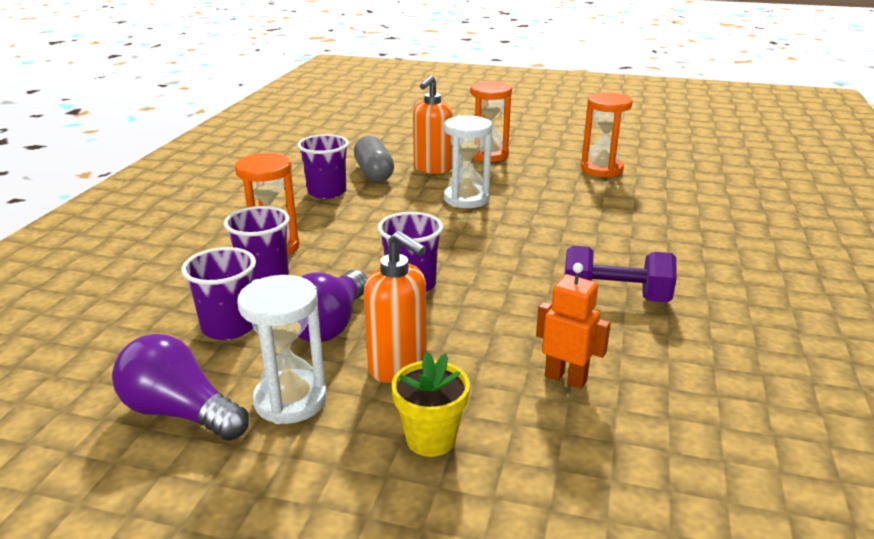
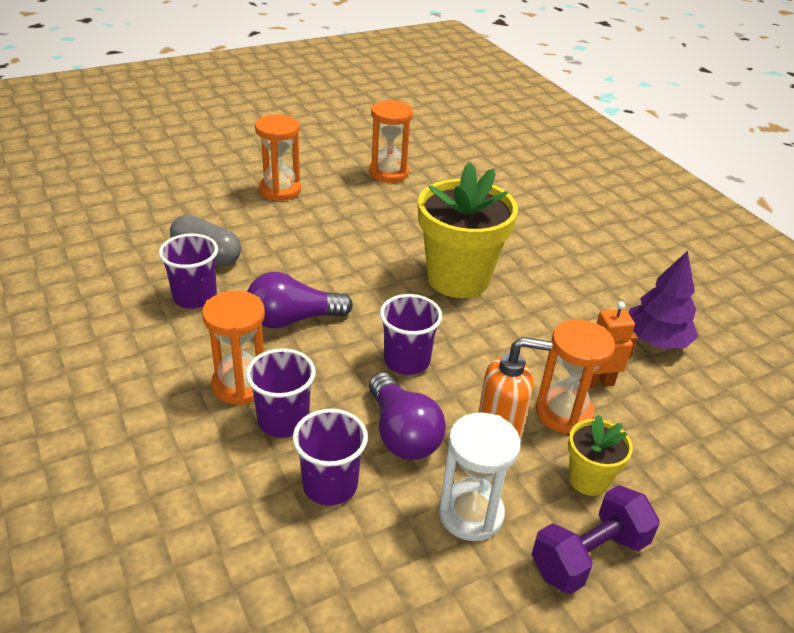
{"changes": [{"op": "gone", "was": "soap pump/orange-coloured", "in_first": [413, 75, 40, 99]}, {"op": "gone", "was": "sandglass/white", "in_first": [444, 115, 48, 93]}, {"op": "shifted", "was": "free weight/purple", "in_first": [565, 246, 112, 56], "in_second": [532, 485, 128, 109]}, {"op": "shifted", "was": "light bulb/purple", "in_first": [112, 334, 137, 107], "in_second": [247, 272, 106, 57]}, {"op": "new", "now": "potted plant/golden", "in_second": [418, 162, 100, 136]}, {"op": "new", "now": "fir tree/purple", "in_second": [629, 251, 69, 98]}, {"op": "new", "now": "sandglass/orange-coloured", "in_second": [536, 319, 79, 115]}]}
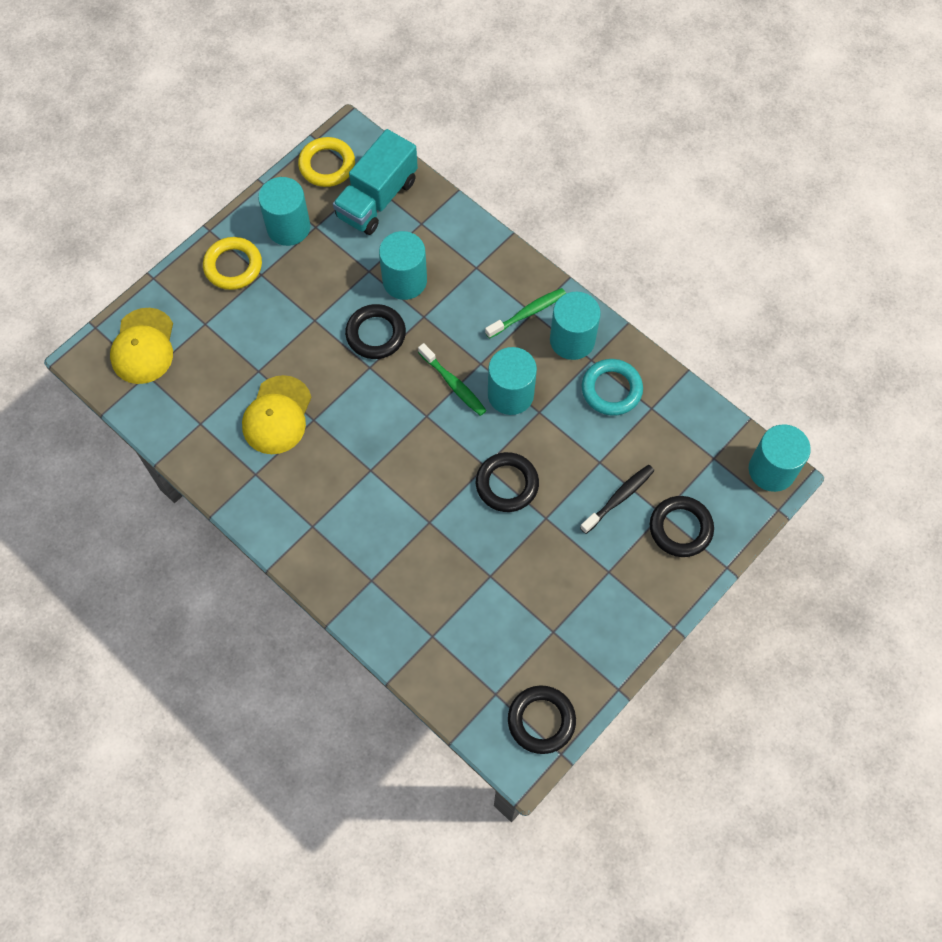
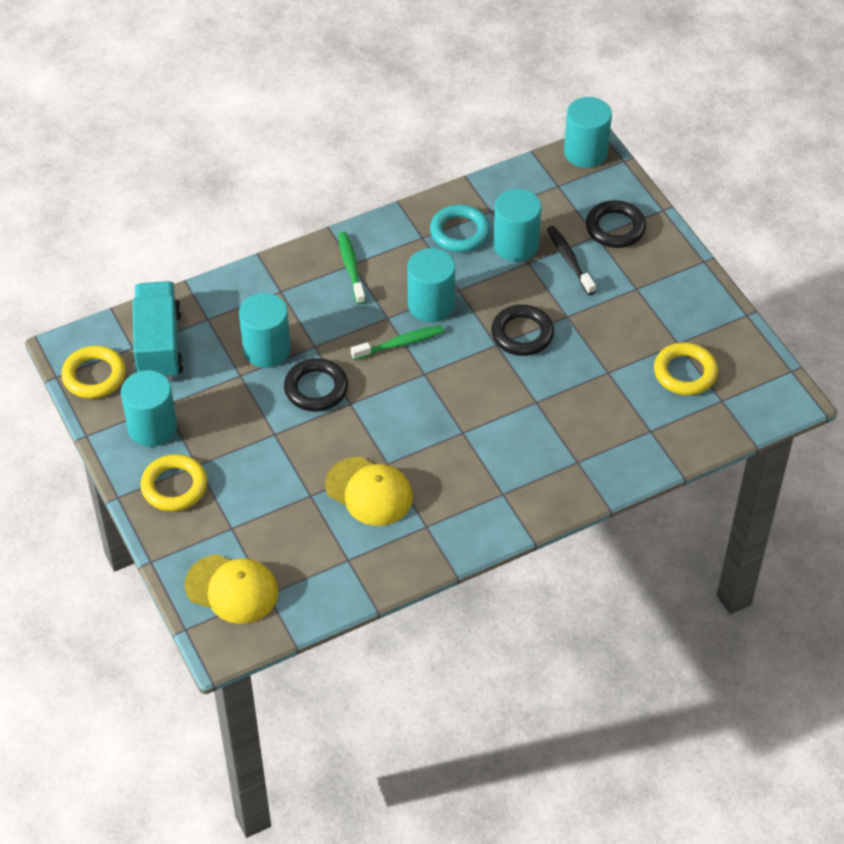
{"changes": [{"op": "rotated", "was": "toy truck/teal", "in_first": [333, 129, 85, 106], "in_second": [133, 281, 50, 98], "clockwise": -150}, {"op": "shifted", "was": "cylinder/teal", "in_first": [550, 292, 51, 68], "in_second": [493, 189, 48, 73]}, {"op": "gone", "was": "ring/black", "in_first": [508, 685, 68, 69]}, {"op": "new", "now": "ring/golden", "in_second": [654, 343, 64, 52]}]}
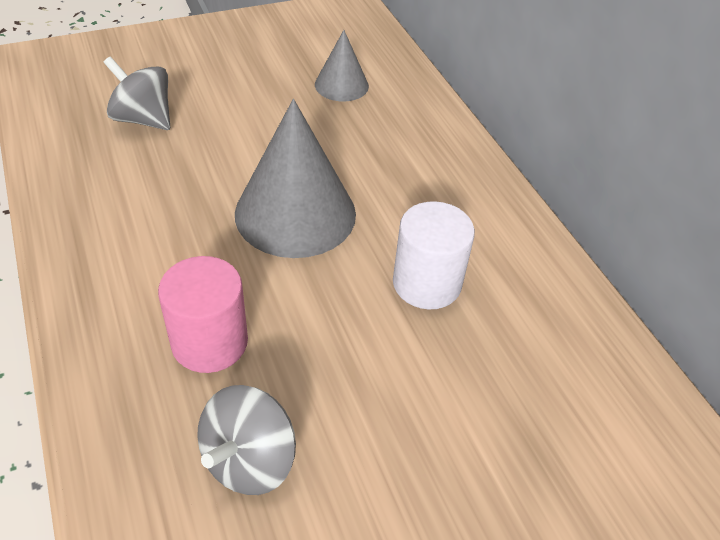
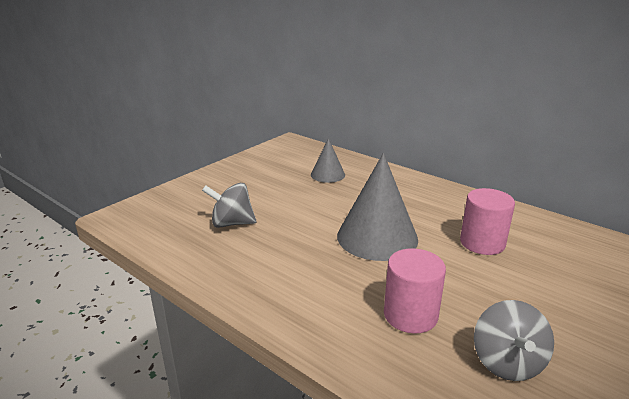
{"changes": [{"op": "repainted", "was": "cylinder/white", "now": "cylinder/rosy", "in_first": [393, 201, 82, 108], "in_second": [460, 188, 55, 67]}]}
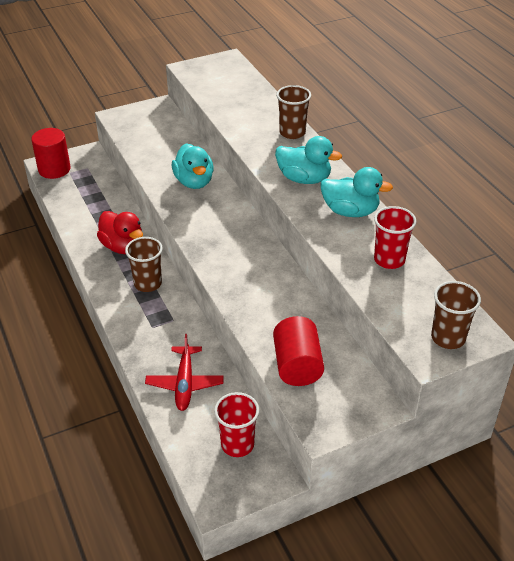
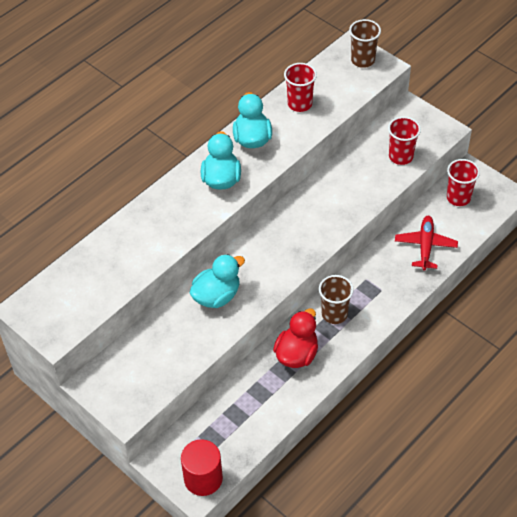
{"changes": [{"op": "gone", "was": "beaker/russet", "in_first": [276, 85, 35, 54]}, {"op": "swapped", "was": "cylinder/scarlet", "now": "beaker/scarlet", "in_first": [273, 316, 51, 70], "in_second": [388, 116, 33, 49]}, {"op": "rotated", "was": "aeroplane/scarlet", "in_first": [145, 334, 79, 77], "in_second": [395, 216, 63, 54], "clockwise": -60}]}
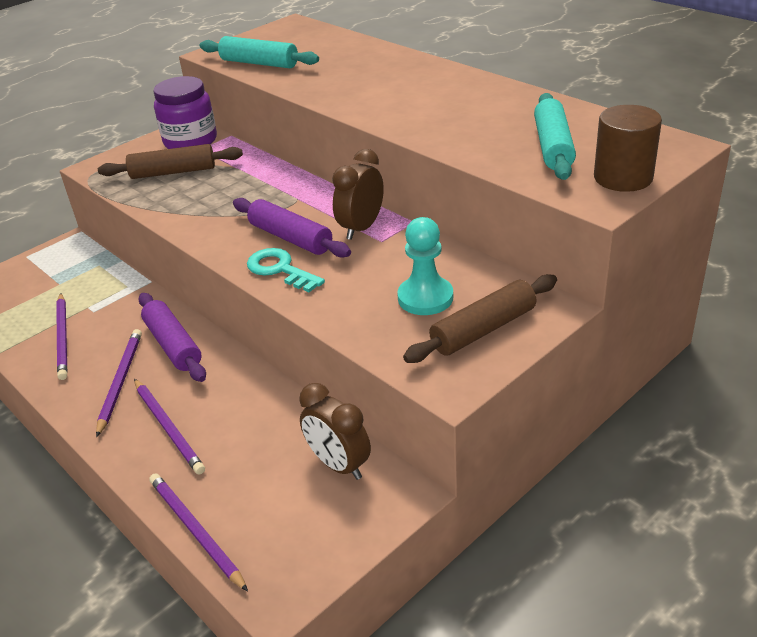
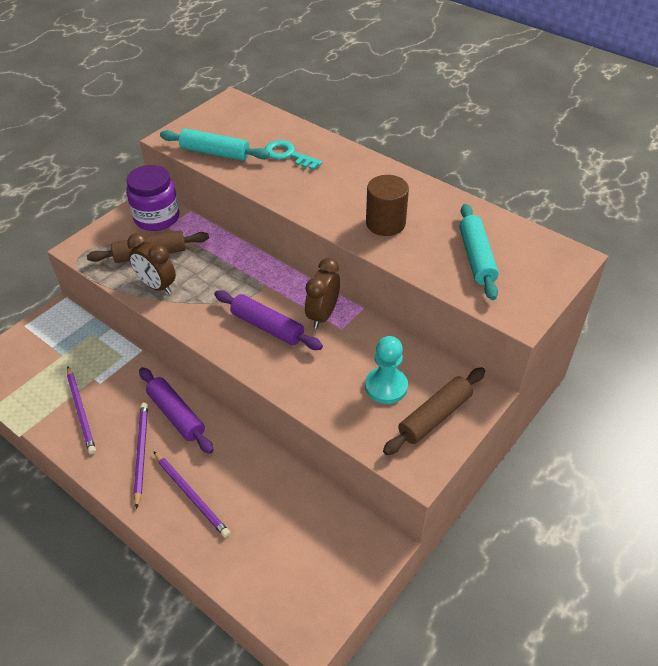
{"changes": [{"op": "shifted", "was": "cylinder/russet", "in_first": [594, 105, 68, 87], "in_second": [366, 175, 43, 61]}, {"op": "shifted", "was": "key/teal", "in_first": [247, 248, 78, 44], "in_second": [265, 140, 57, 30]}, {"op": "shifted", "was": "clock/russet", "in_first": [299, 383, 72, 97], "in_second": [127, 233, 49, 61]}, {"op": "gone", "was": "wooden pencil/purple", "in_first": [149, 473, 99, 119]}]}
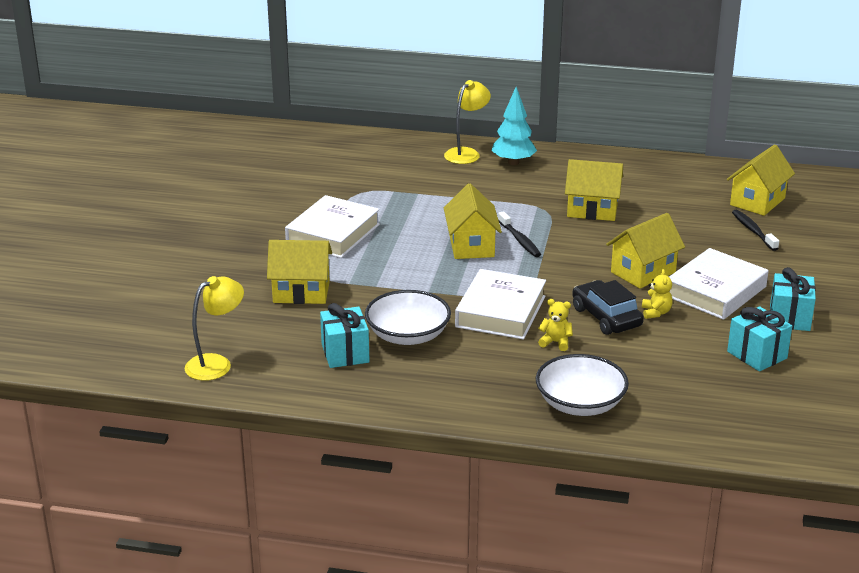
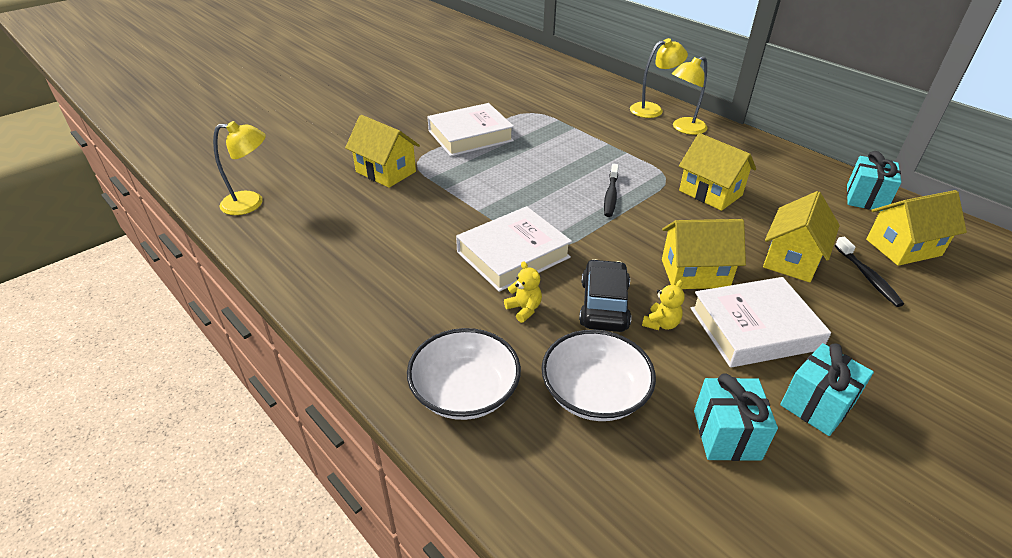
{"changes": [{"op": "swapped", "was": "fir tree/teal", "now": "reading lamp/golden", "in_first": [492, 87, 45, 78], "in_second": [672, 56, 36, 79]}, {"op": "shifted", "was": "house/golden", "in_first": [444, 183, 58, 76], "in_second": [763, 191, 77, 91]}, {"op": "rotated", "was": "tooth brush/black", "in_first": [732, 210, 47, 41], "in_second": [835, 237, 69, 70], "clockwise": 150}, {"op": "shifted", "was": "serving bowl/white", "in_first": [365, 290, 86, 55], "in_second": [541, 330, 115, 91]}, {"op": "shifted", "was": "present/teal", "in_first": [320, 303, 50, 65], "in_second": [847, 151, 54, 60]}]}
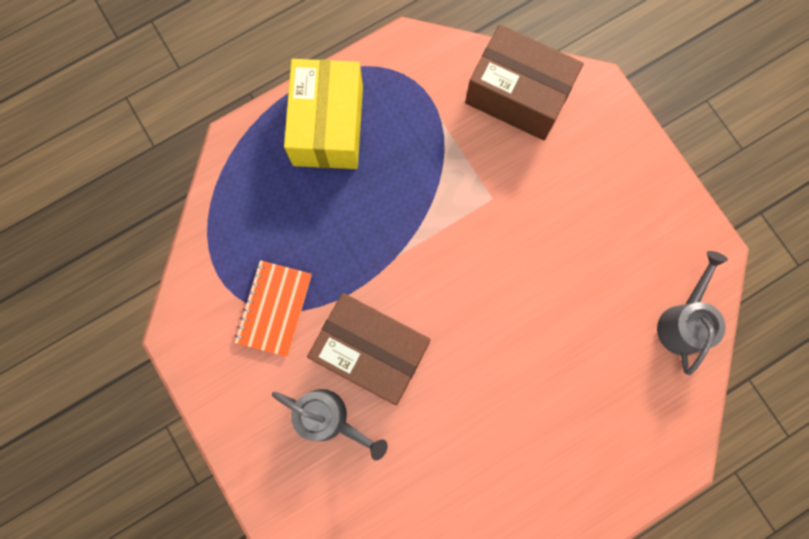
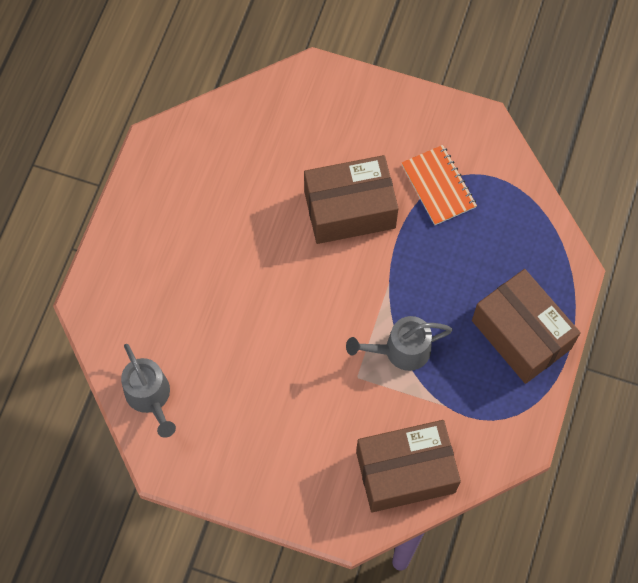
{"changes": [{"op": "repainted", "was": "package/golden", "now": "package/russet", "in_first": [284, 59, 79, 110], "in_second": [472, 269, 109, 115]}, {"op": "shifted", "was": "watering pot/grey", "in_first": [272, 389, 115, 71], "in_second": [346, 316, 107, 55]}]}
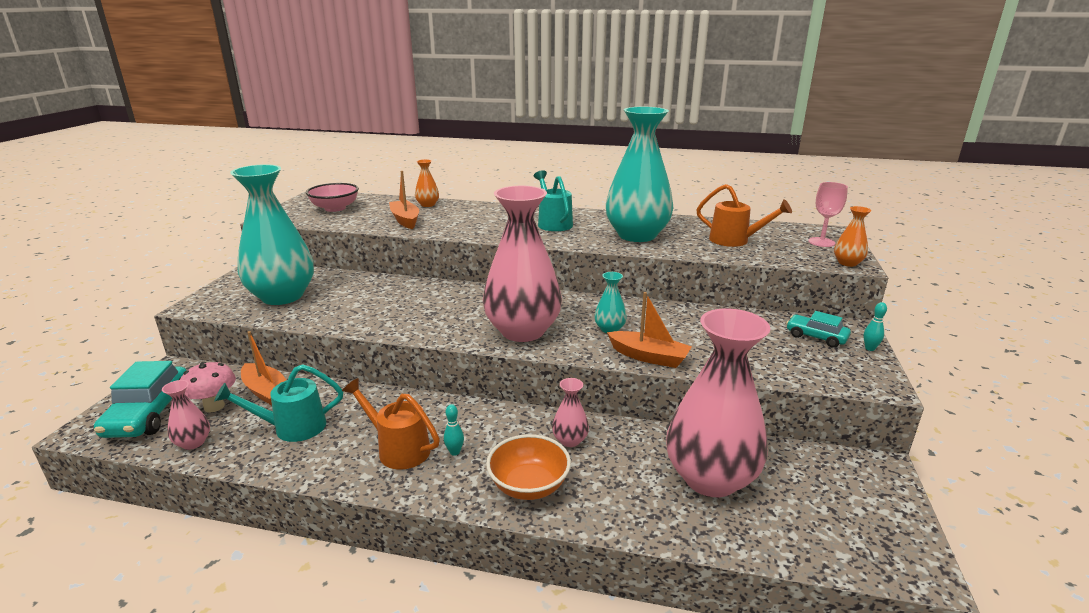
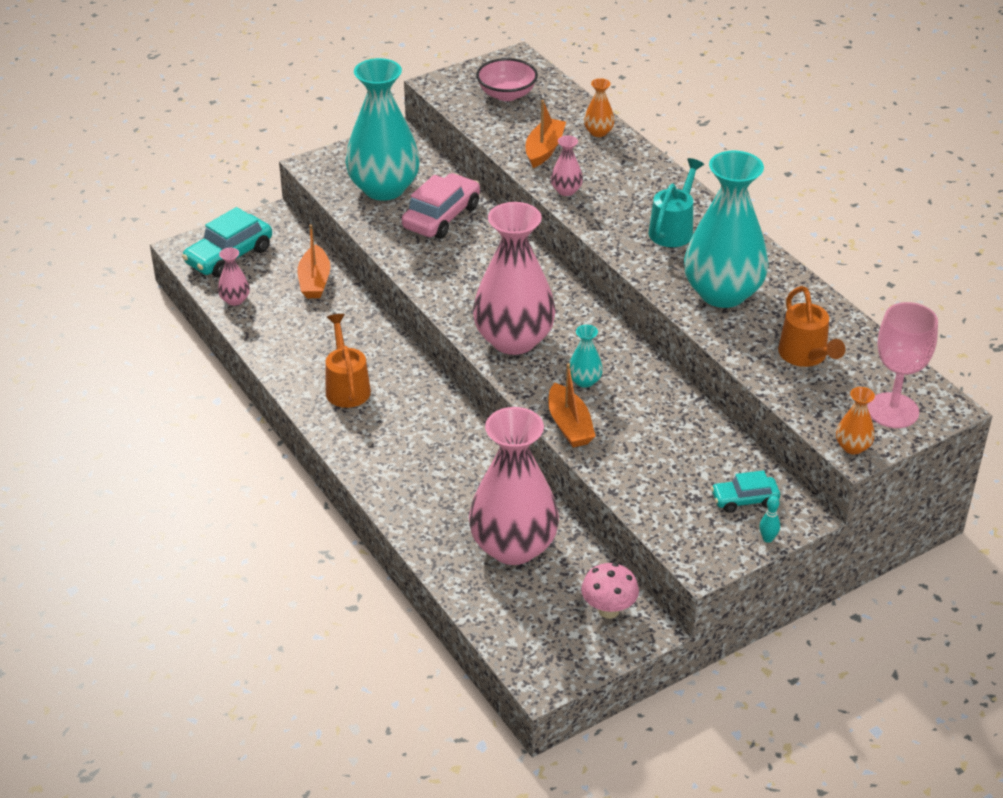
{"changes": [{"op": "scaled", "was": "goblet/rosy", "in_first": [808, 182, 40, 65], "in_second": [867, 302, 71, 126], "ratio": 1.54}, {"op": "rotated", "was": "automobile/teal", "in_first": [786, 311, 65, 37], "in_second": [711, 470, 69, 43], "clockwise": -90}, {"op": "shifted", "was": "toadstool/rosy", "in_first": [180, 362, 56, 50], "in_second": [581, 563, 58, 56]}, {"op": "gone", "was": "watering pot/teal", "in_first": [214, 364, 129, 78]}, {"op": "shifted", "was": "flower vase/rosy", "in_first": [552, 378, 37, 69], "in_second": [551, 136, 32, 60]}, {"op": "gone", "was": "skittle/teal", "in_first": [444, 404, 20, 52]}, {"op": "gone", "was": "serving bowl/orange-coloured", "in_first": [486, 434, 85, 66]}, {"op": "new", "now": "automobile/rosy", "in_second": [402, 173, 78, 66]}]}
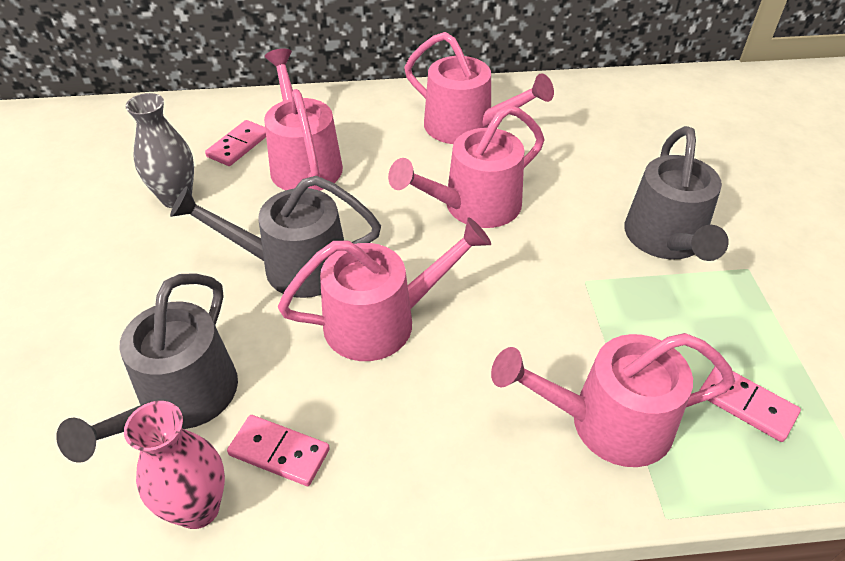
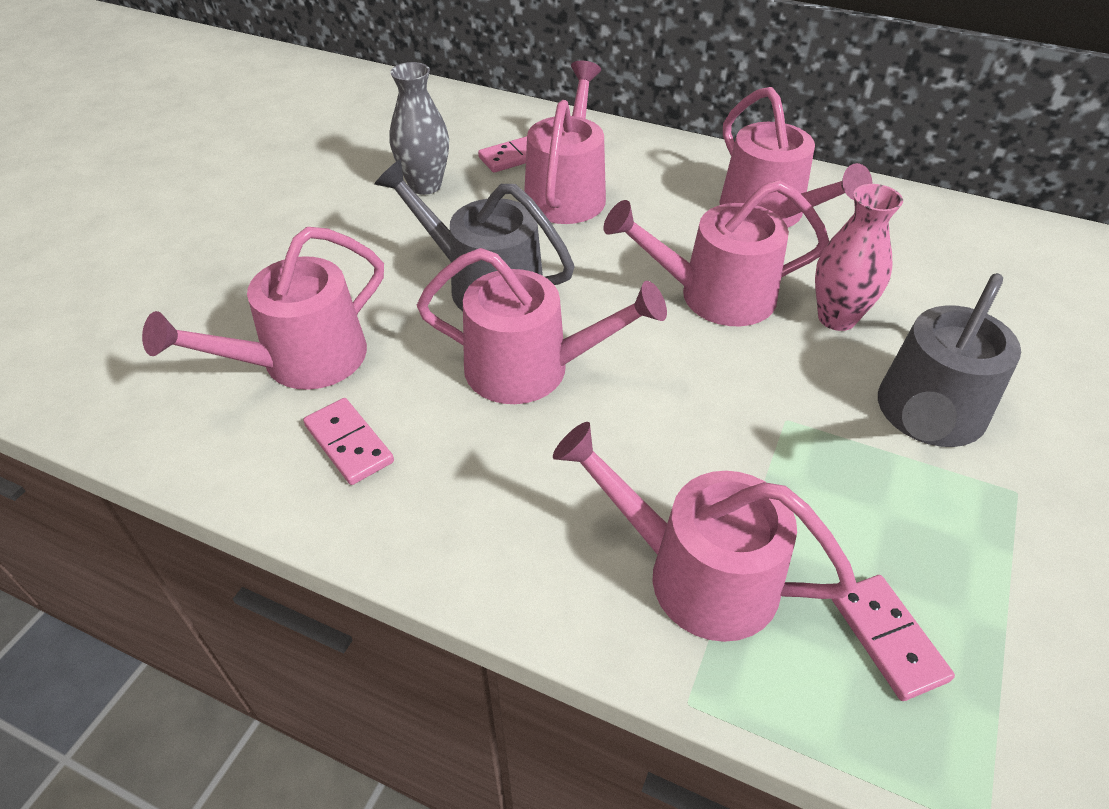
{"changes": [{"op": "repainted", "was": "watering pot/grey", "now": "watering pot/rosy", "in_first": [56, 273, 182, 190], "in_second": [142, 227, 242, 163]}, {"op": "shifted", "was": "flower vase/rosy", "in_first": [124, 401, 101, 128], "in_second": [815, 184, 88, 147]}]}
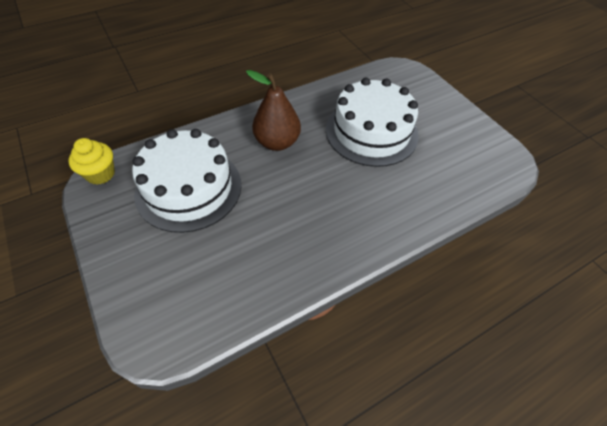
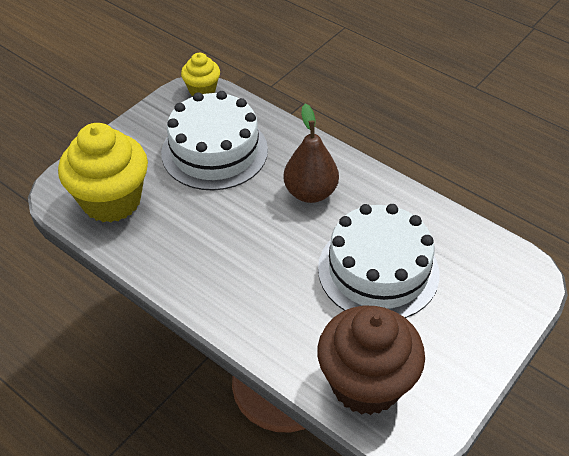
{"changes": [{"op": "new", "now": "cupcake/golden", "in_second": [58, 123, 90, 100]}, {"op": "new", "now": "cupcake/russet", "in_second": [317, 306, 108, 109]}]}
